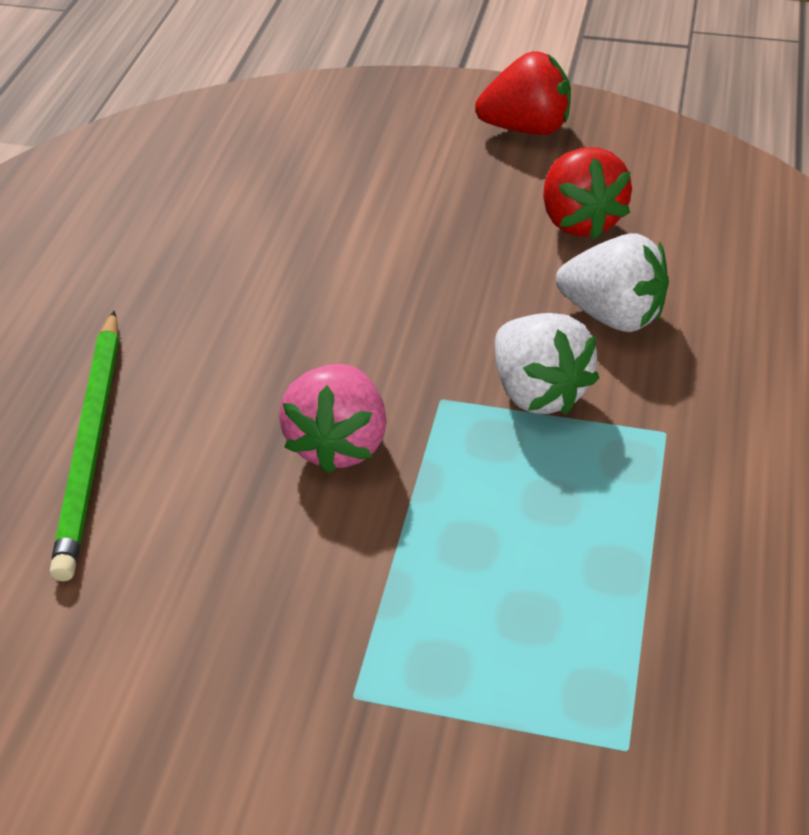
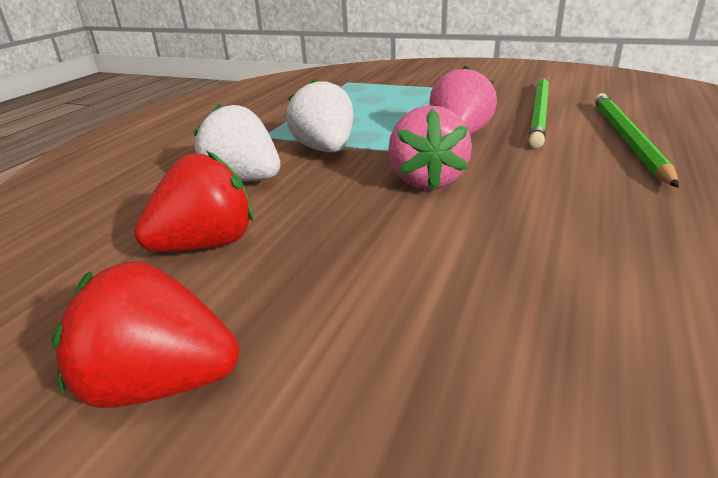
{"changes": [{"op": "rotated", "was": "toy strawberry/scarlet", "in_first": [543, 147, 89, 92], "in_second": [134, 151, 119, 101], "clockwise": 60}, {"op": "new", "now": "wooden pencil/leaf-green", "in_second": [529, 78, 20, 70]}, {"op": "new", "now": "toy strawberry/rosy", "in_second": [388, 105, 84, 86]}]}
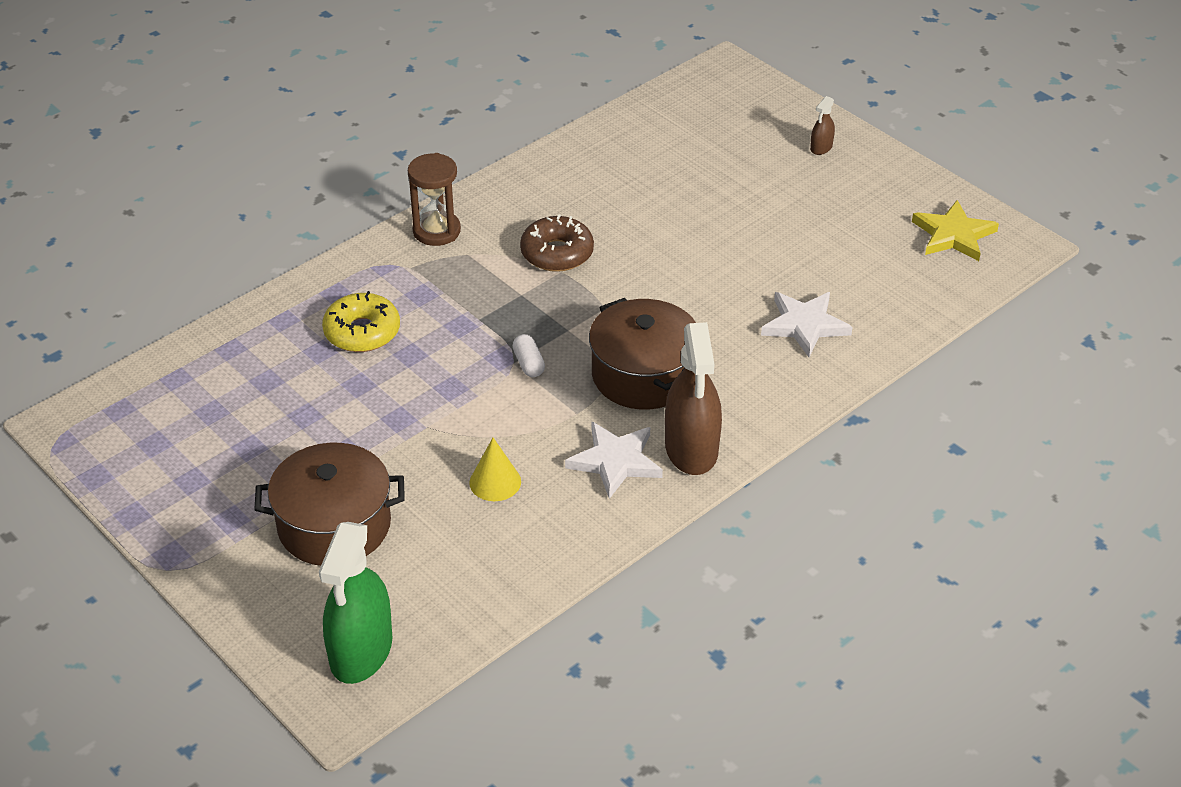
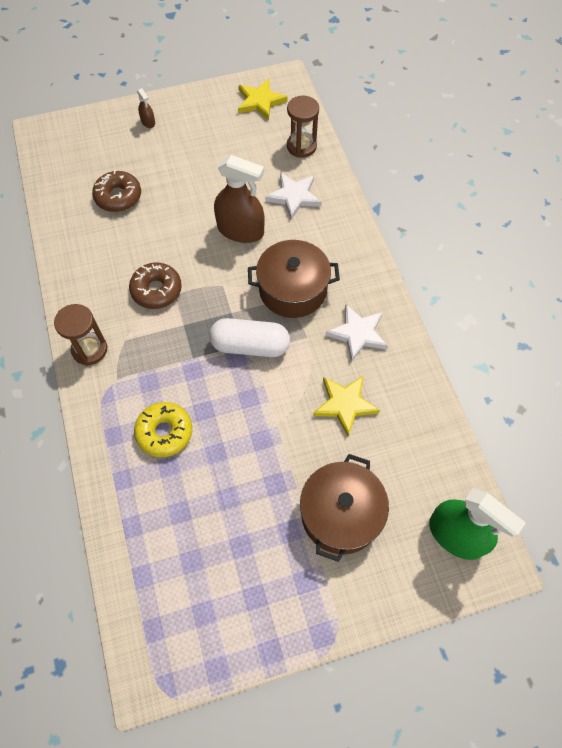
{"changes": [{"op": "shifted", "was": "sprayer/russet", "in_first": [665, 322, 57, 153], "in_second": [214, 155, 51, 88]}, {"op": "scaled", "was": "capsule/white", "in_first": [513, 334, 32, 43], "in_second": [209, 318, 81, 39], "ratio": 2.15}, {"op": "swapped", "was": "cone shape/golden", "now": "five-pointed star/golden", "in_first": [469, 438, 52, 63], "in_second": [313, 375, 67, 61]}, {"op": "new", "now": "sandglass/russet", "in_second": [287, 96, 32, 62]}, {"op": "new", "now": "doughnut/russet", "in_second": [92, 171, 49, 41]}]}
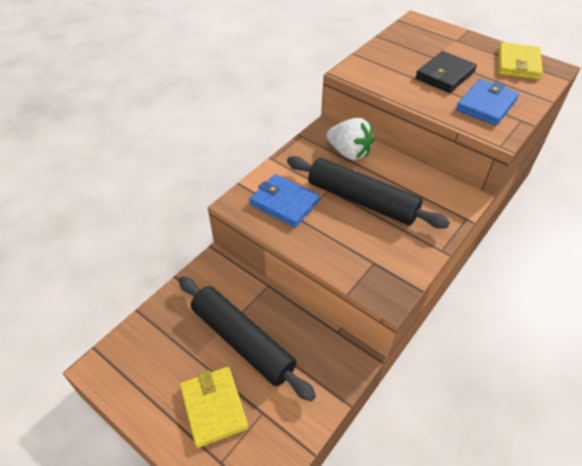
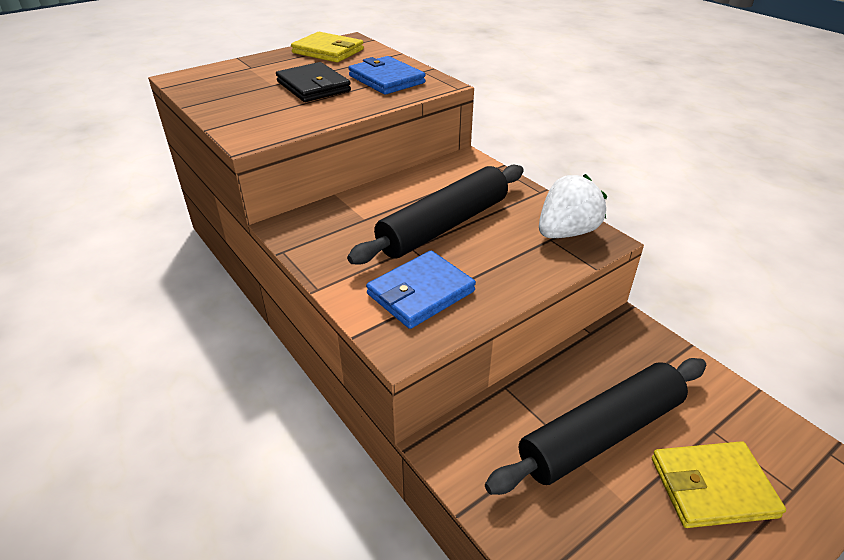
{"changes": [{"op": "shifted", "was": "toy strawberry/white", "in_first": [326, 118, 48, 42], "in_second": [539, 174, 68, 64]}]}
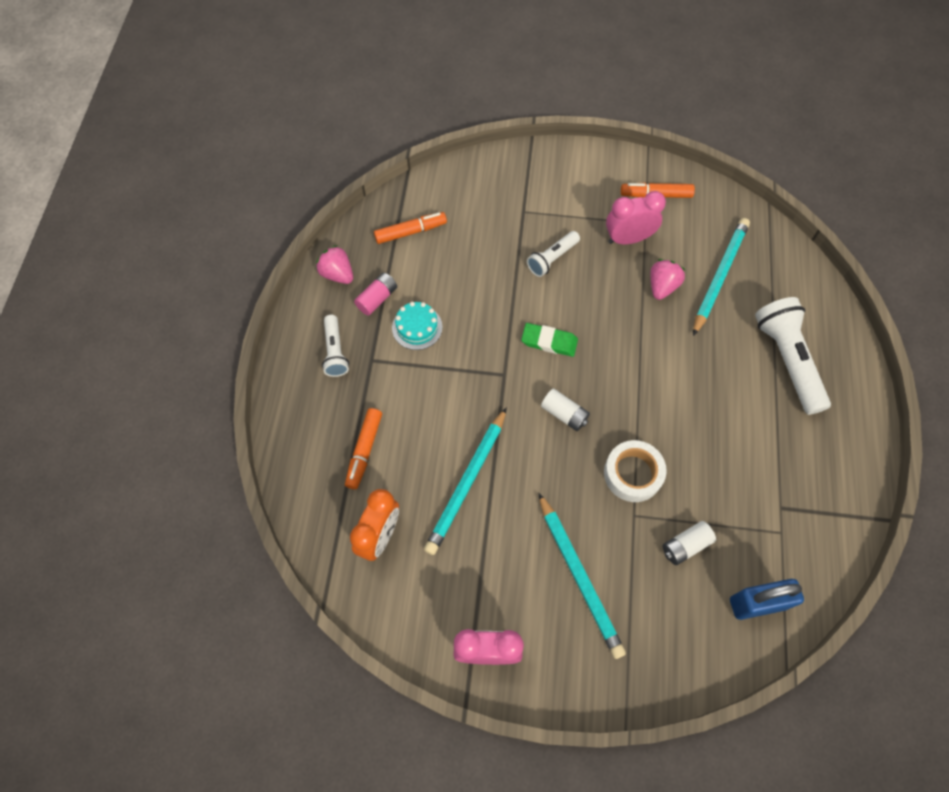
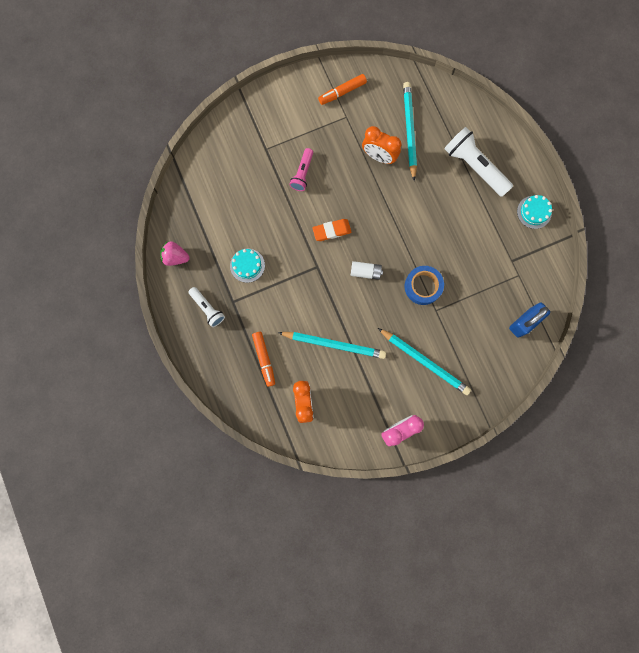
{"changes": [{"op": "gone", "was": "clock/rosy", "in_first": [606, 191, 60, 53]}, {"op": "gone", "was": "marker pen/orange-coloured", "in_first": [374, 212, 73, 32]}, {"op": "repainted", "was": "torch/white", "now": "torch/rosy", "in_first": [527, 231, 53, 46], "in_second": [289, 148, 24, 43]}, {"op": "swapped", "was": "toy strawberry/rosy", "now": "clock/orange-coloured", "in_first": [650, 259, 35, 41], "in_second": [362, 126, 39, 38]}, {"op": "gone", "was": "power cell/rosy", "in_first": [354, 273, 43, 43]}, {"op": "repainted", "was": "pencil eraser/leaf-green", "now": "pencil eraser/orange-coloured", "in_first": [521, 323, 57, 34], "in_second": [312, 219, 40, 22]}, {"op": "rotated", "was": "wooden pencil/teal", "in_first": [424, 407, 83, 148], "in_second": [278, 332, 108, 27], "clockwise": -75}, {"op": "repainted", "was": "tape/white", "now": "tape/blue", "in_first": [604, 440, 63, 62], "in_second": [405, 266, 39, 39]}, {"op": "gone", "was": "power cell/white", "in_first": [663, 521, 53, 44]}, {"op": "new", "now": "gateau/teal", "in_second": [517, 195, 35, 34]}]}
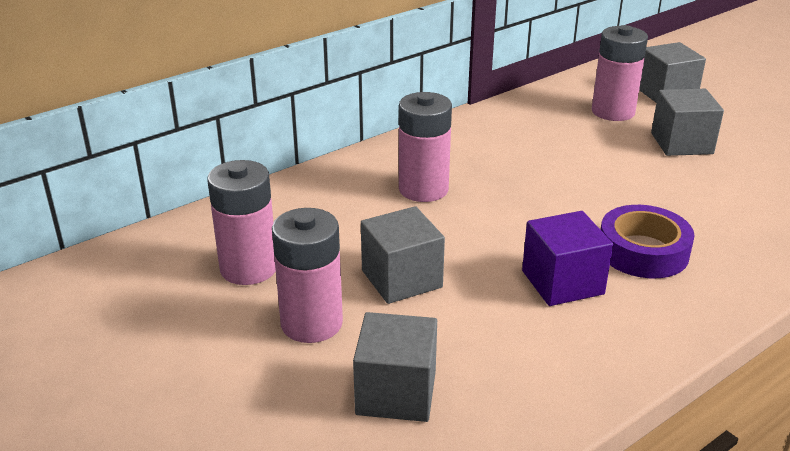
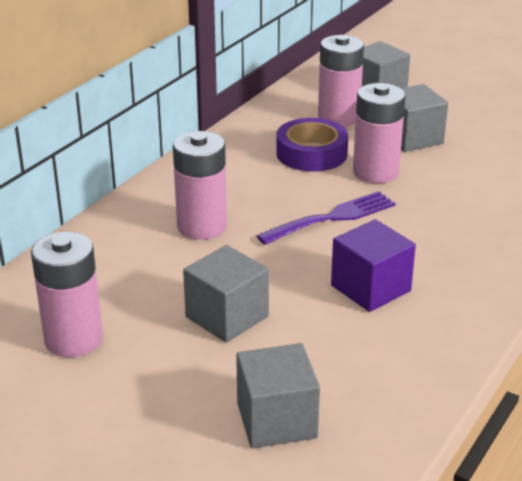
{"changes": [{"op": "shifted", "was": "tape/purple", "in_first": [600, 205, 95, 73], "in_second": [276, 118, 72, 53]}, {"op": "shifted", "was": "power cell/rosy", "in_first": [272, 208, 71, 135], "in_second": [353, 83, 52, 100]}, {"op": "new", "now": "dinner fork/purple", "in_second": [257, 191, 139, 54]}]}
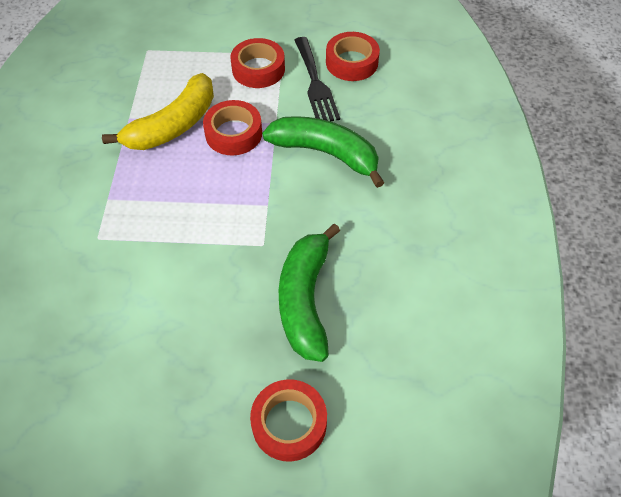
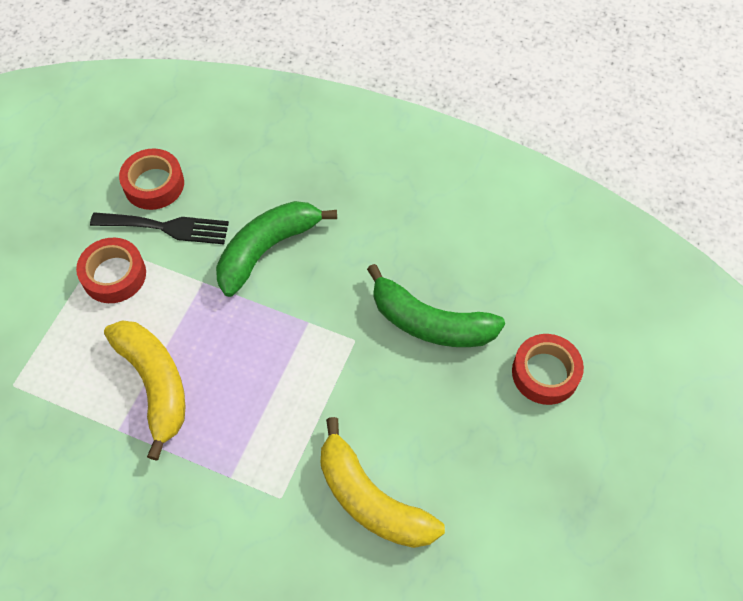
{"changes": [{"op": "gone", "was": "tape/scarlet", "in_first": [203, 100, 59, 55]}, {"op": "new", "now": "banana/golden", "in_second": [321, 417, 124, 131]}]}
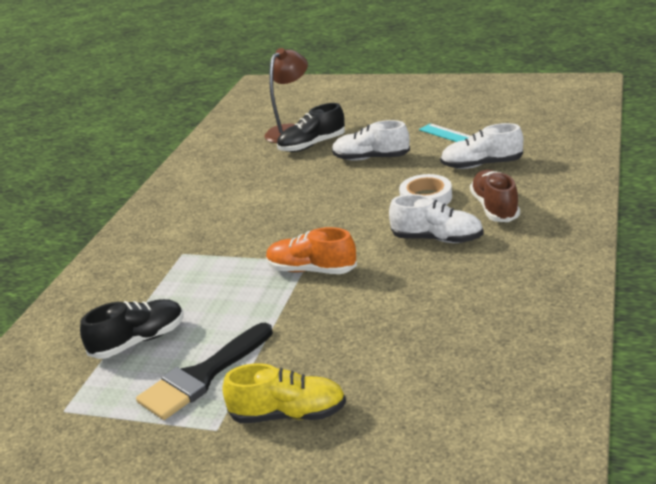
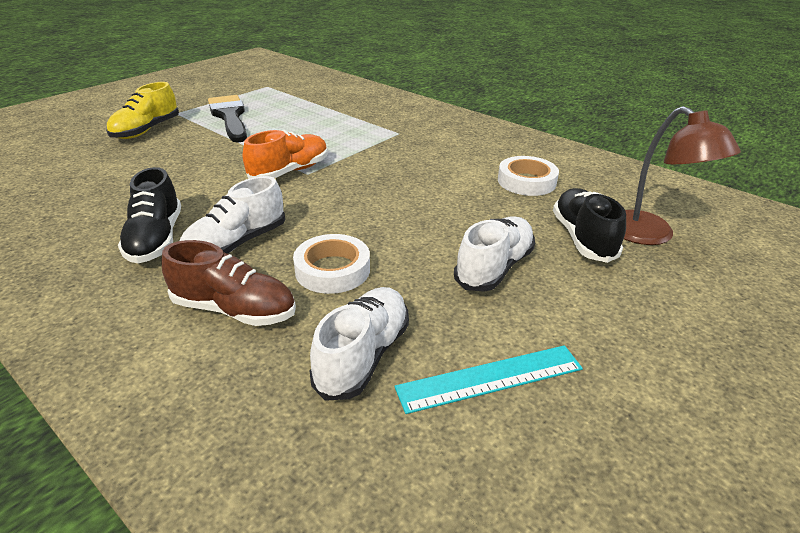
{"changes": [{"op": "shifted", "was": "sneaker/black", "in_first": [80, 299, 104, 60], "in_second": [118, 167, 63, 96]}, {"op": "new", "now": "tape/white", "in_second": [498, 156, 61, 40]}]}
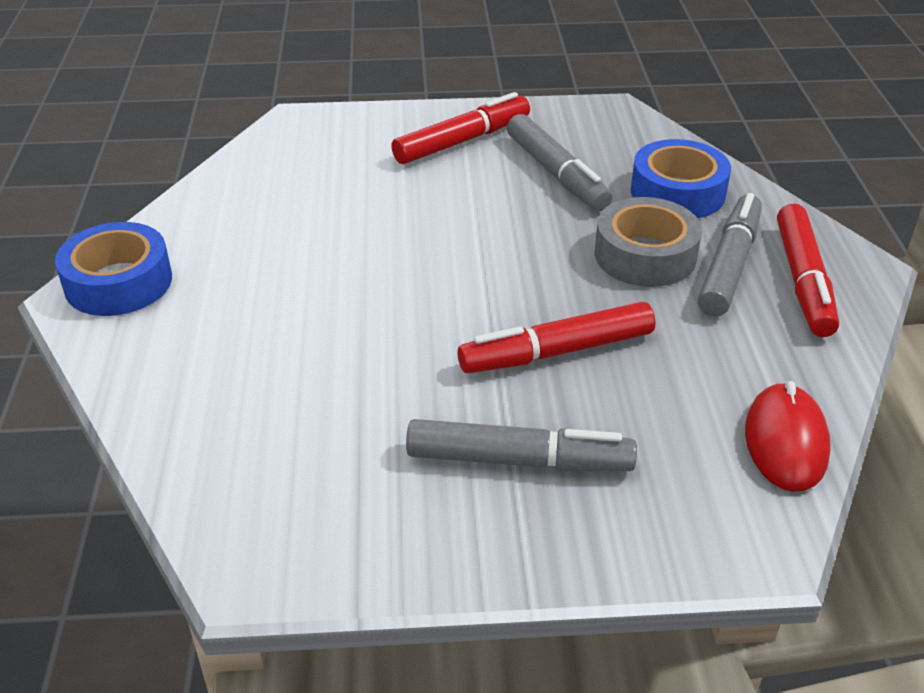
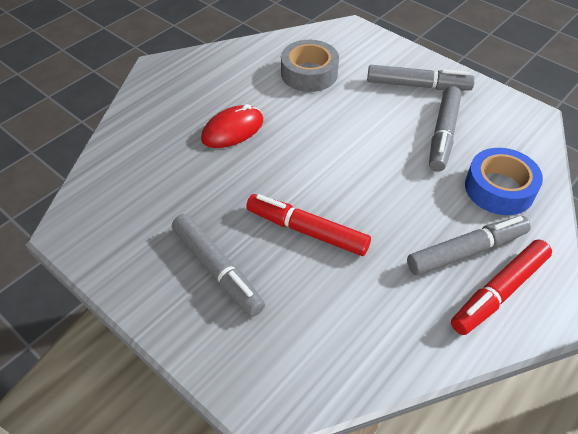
{"changes": [{"op": "repainted", "was": "marker pen/scarlet", "now": "marker pen/grey", "in_first": [391, 92, 139, 72], "in_second": [367, 65, 108, 26]}, {"op": "shifted", "was": "tape/grey", "in_first": [594, 197, 108, 90], "in_second": [281, 40, 58, 52]}, {"op": "gone", "was": "tape/blue", "in_first": [55, 222, 117, 94]}, {"op": "shifted", "was": "computer mouse/scarlet", "in_first": [745, 381, 86, 111], "in_second": [201, 104, 62, 44]}]}
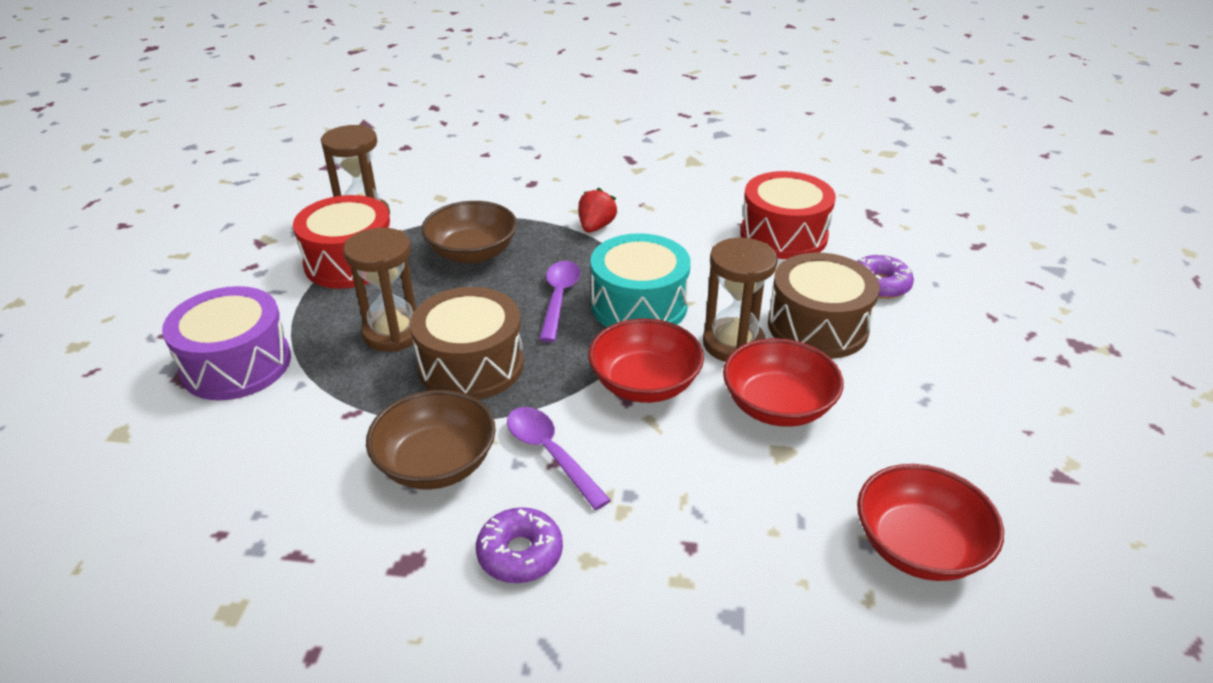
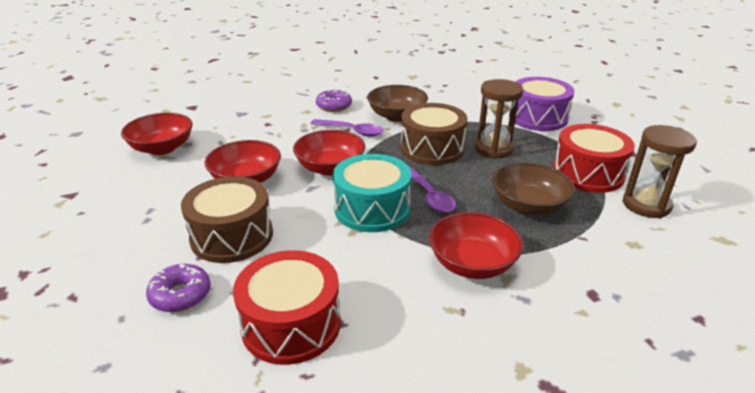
{"changes": [{"op": "swapped", "was": "toy strawberry/scarlet", "now": "serving bowl/scarlet", "in_first": [579, 188, 38, 45], "in_second": [429, 212, 94, 67]}, {"op": "gone", "was": "sandglass/russet", "in_first": [703, 238, 75, 124]}]}
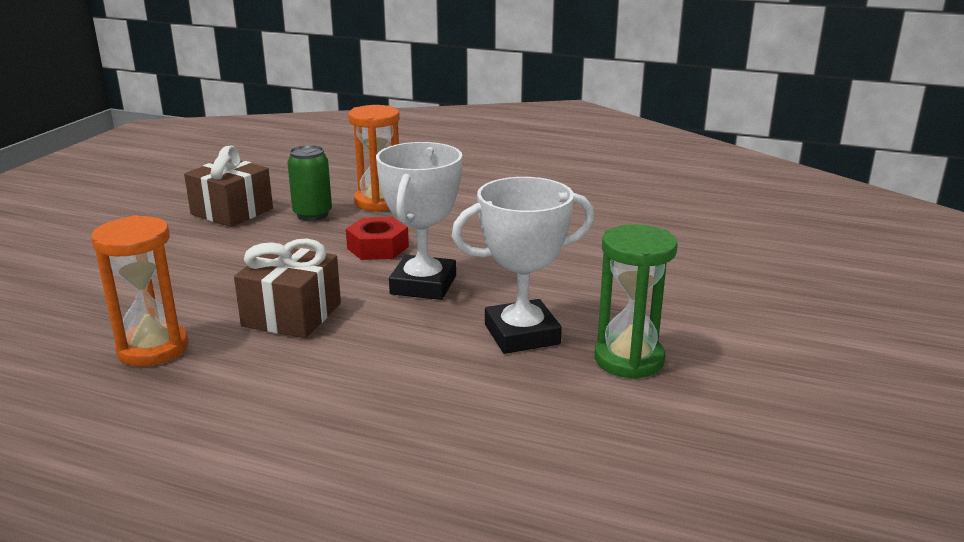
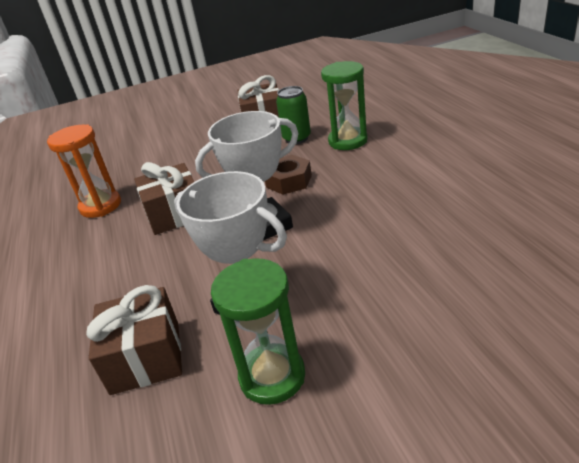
{"changes": [{"op": "repainted", "was": "sandglass/orange-coloured", "now": "sandglass/leaf-green", "in_first": [348, 105, 52, 107], "in_second": [321, 61, 47, 89]}, {"op": "repainted", "was": "nut/scarlet", "now": "nut/russet", "in_first": [346, 217, 63, 43], "in_second": [265, 155, 47, 40]}, {"op": "new", "now": "present/russet", "in_second": [86, 285, 96, 110]}]}
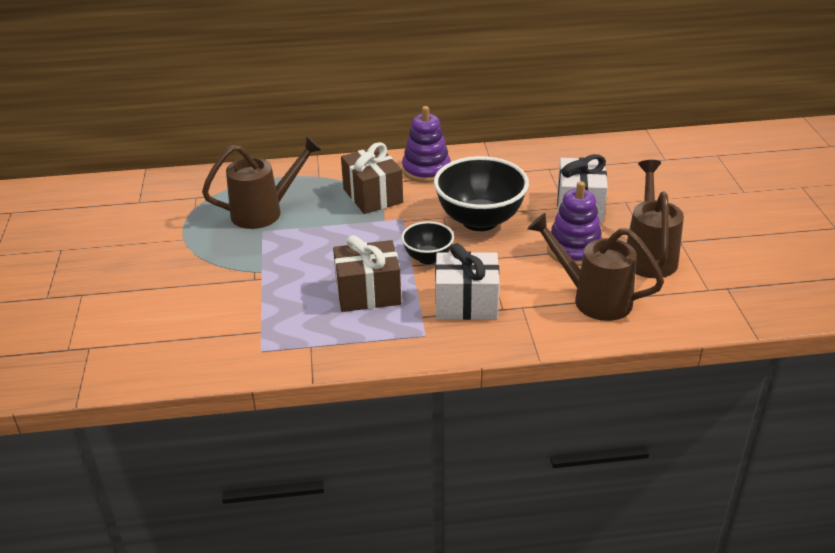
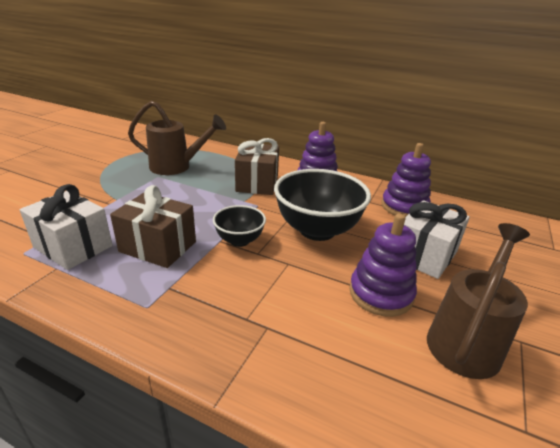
{"changes": [{"op": "gone", "was": "watering pot/russet", "in_first": [527, 213, 137, 108]}, {"op": "shifted", "was": "present/white", "in_first": [435, 243, 64, 77], "in_second": [20, 184, 93, 86]}, {"op": "new", "now": "ring stacker/purple", "in_second": [381, 143, 50, 74]}]}
